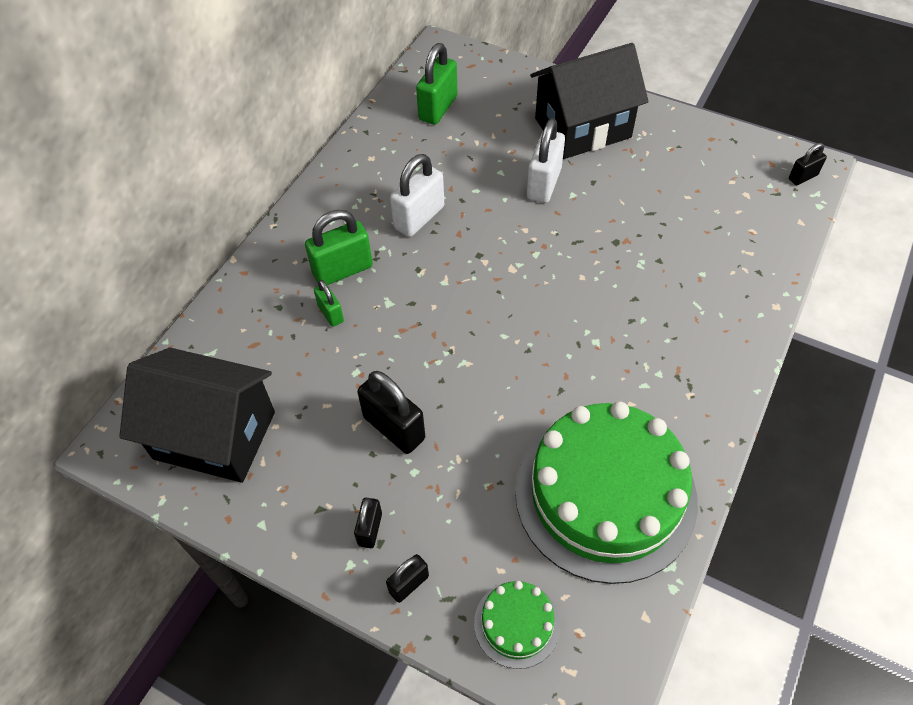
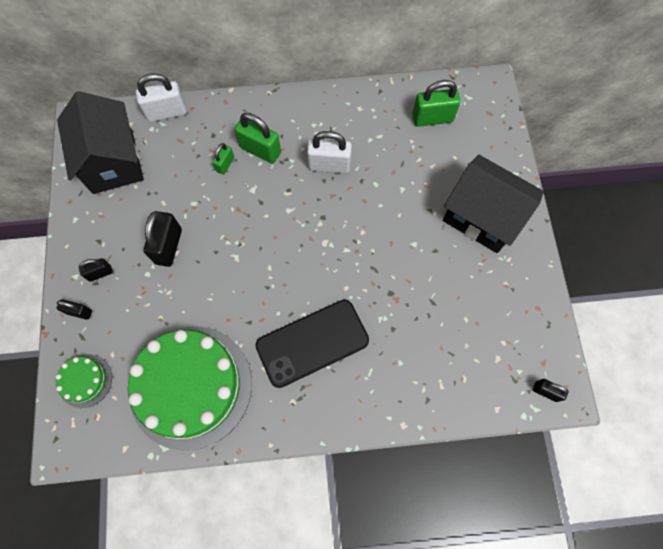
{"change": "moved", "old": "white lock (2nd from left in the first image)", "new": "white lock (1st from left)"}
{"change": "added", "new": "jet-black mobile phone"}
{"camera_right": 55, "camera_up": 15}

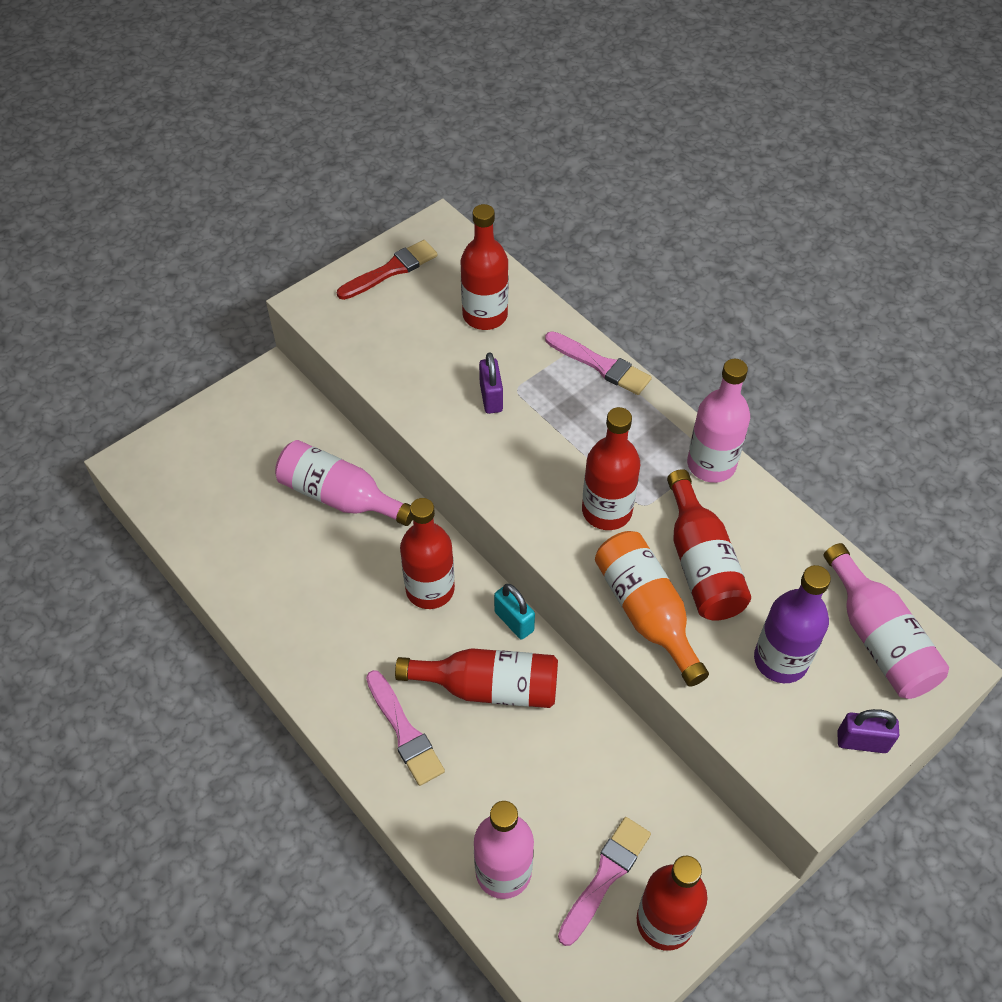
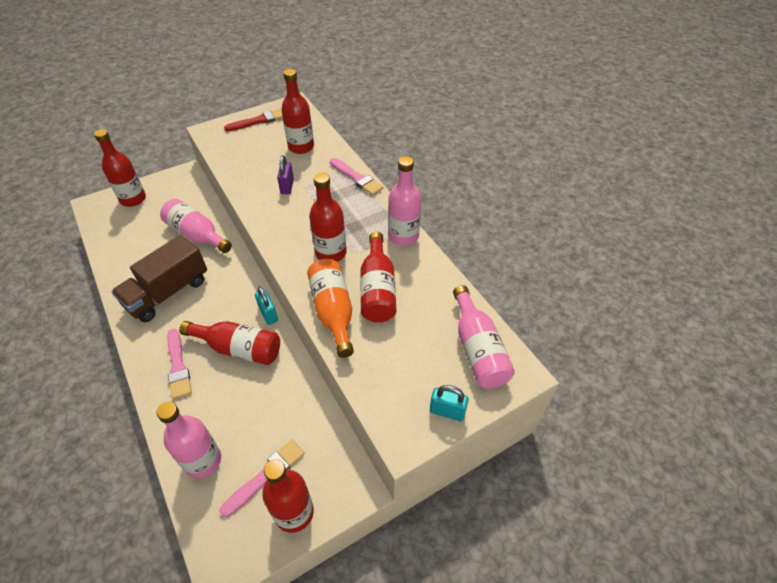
{"change": "moved", "old": "scarlet flask (1st from left)"}
{"change": "removed", "old": "royal purple flask"}
{"change": "recoloured", "old": "royal purple lock (2nd from left)", "new": "aqua lock (2nd from left)"}
{"change": "added", "new": "russet truck"}
{"camera_right": 10, "camera_up": -5}

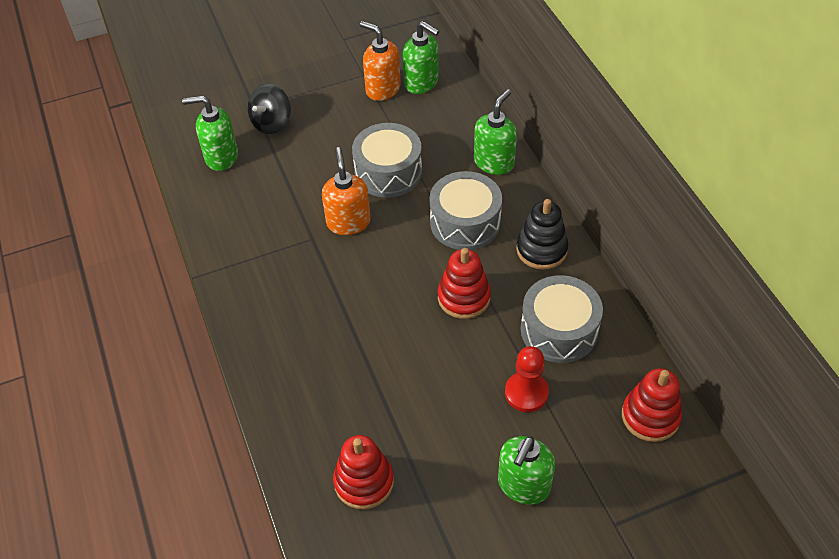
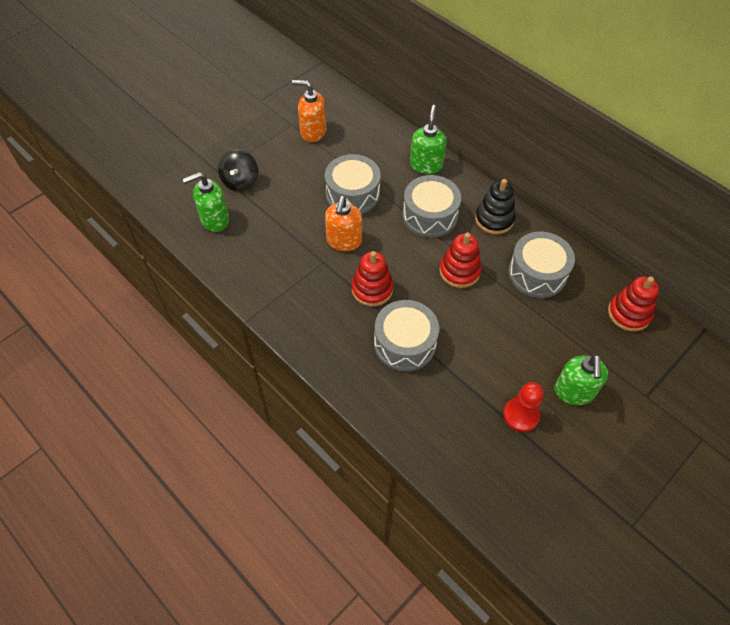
{"change": "turned", "old": "bright orange soap dispenser (1st from left in the first image)", "degrees": -135}
{"change": "moved", "old": "scarlet ring stacker (1st from left)"}
{"change": "removed", "old": "leaf-green soap dispenser (2nd from left)"}
{"change": "moved", "old": "scarlet pawn"}
{"change": "added", "new": "gray snare drum (2nd from left)"}
{"camera_right": -25, "camera_up": 5}

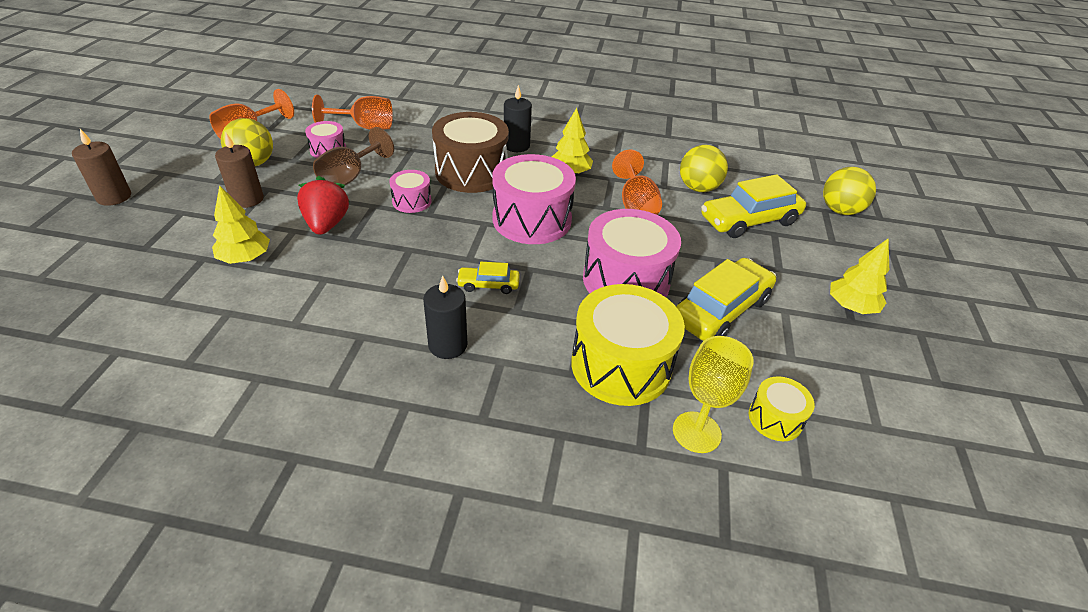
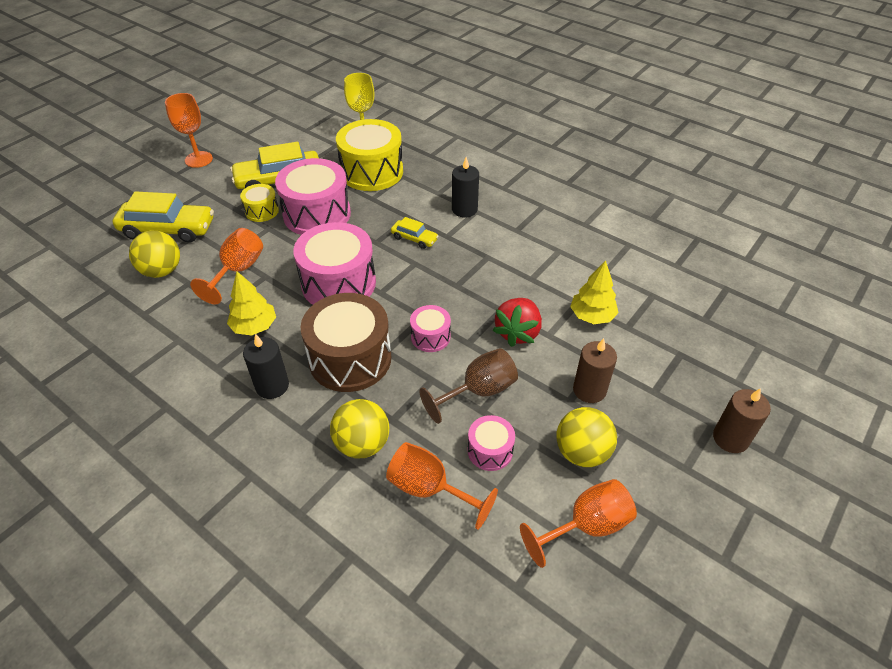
{"change": "moved", "old": "yellow snare drum (2nd from left in the first image)", "new": "yellow snare drum (1st from left)"}
{"change": "moved", "old": "yellow play ball (3rd from left in the first image)", "new": "yellow play ball (2nd from left)"}
{"change": "replaced", "old": "yellow toy tree (3rd from left)", "new": "bright orange goblet (1st from left)"}
{"camera_right": -150, "camera_up": 5}

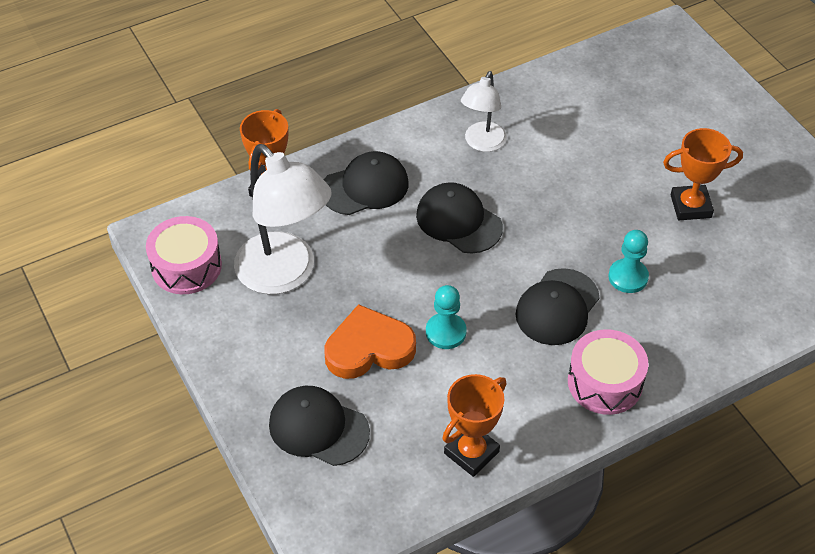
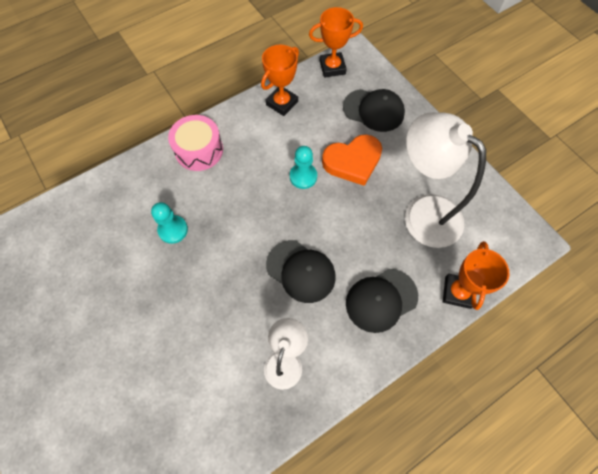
{"change": "removed", "old": "pink snare drum (1st from left)"}
{"change": "removed", "old": "jet-black cap (4th from left)"}
{"change": "moved", "old": "bright orange award cup (3rd from left in the first image)", "new": "bright orange award cup (2nd from left)"}
{"camera_right": 175, "camera_up": 15}

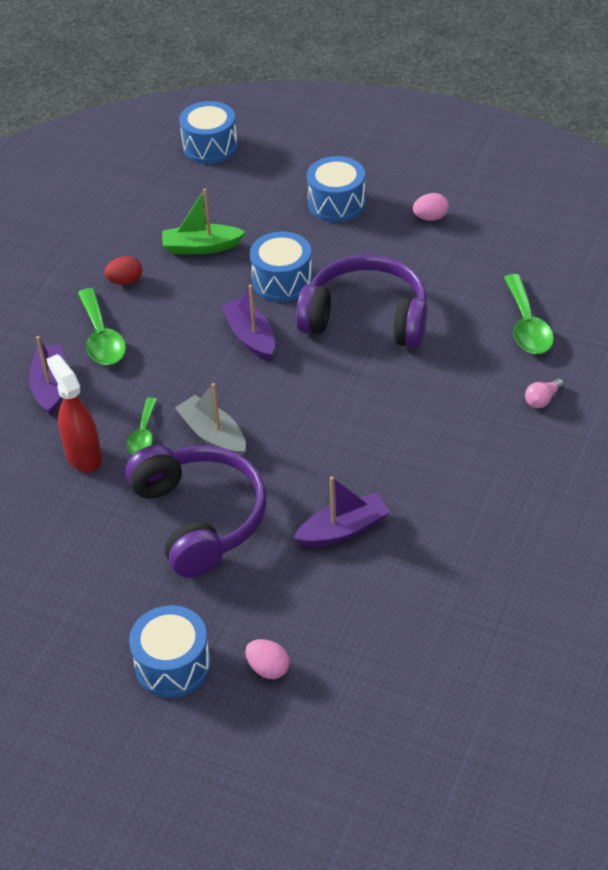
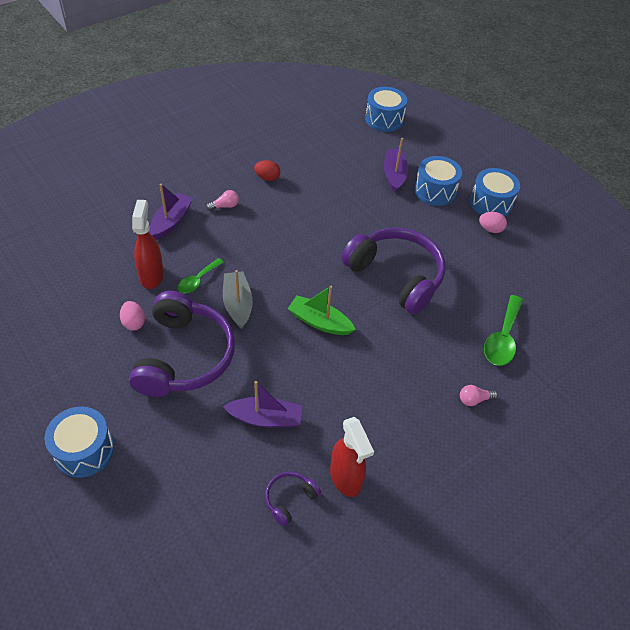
{"change": "replaced", "old": "leaf-green teaspoon (1st from left)", "new": "pink lightbulb (1st from left)"}
{"change": "moved", "old": "leaf-green sailboat"}
{"change": "moved", "old": "royal purple sailboat (2nd from left in the first image)", "new": "royal purple sailboat (3rd from left)"}
{"change": "moved", "old": "pink egg (1st from left)"}
{"change": "moved", "old": "blue snare drum (3rd from left in the first image)", "new": "blue snare drum (4th from left)"}
{"change": "added", "new": "royal purple over-ear headphones (2nd from left)"}
{"change": "added", "new": "scarlet spray cleaner (2nd from left)"}
{"camera_right": 25, "camera_up": 5}

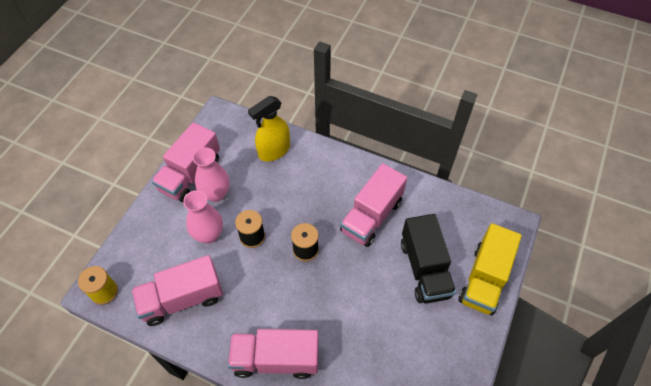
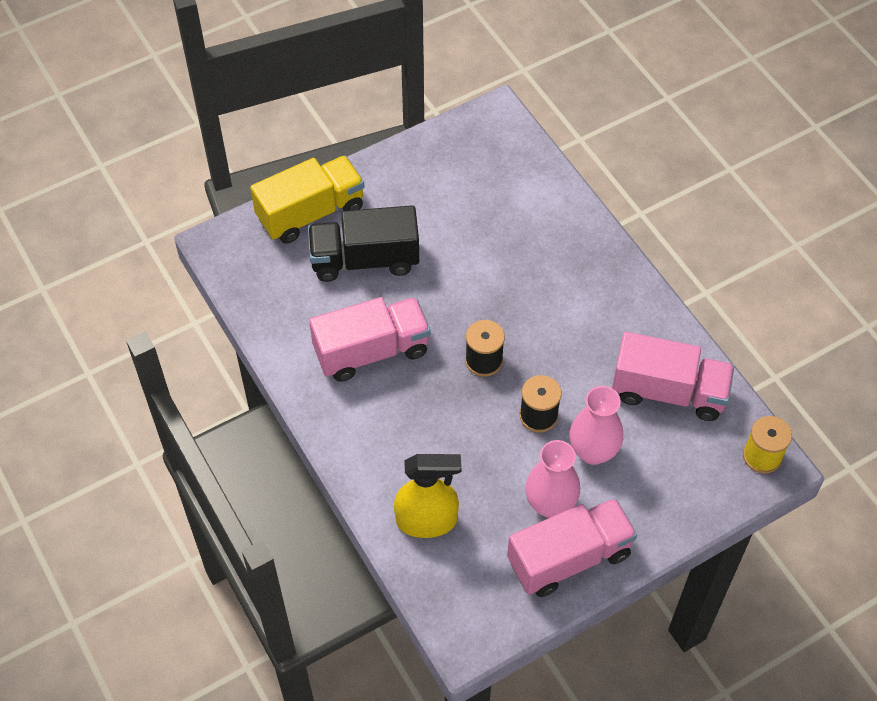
{"change": "removed", "old": "pink truck (3rd from left)"}
{"change": "turned", "old": "jet-black truck", "degrees": -120}
{"camera_right": -145, "camera_up": 0}

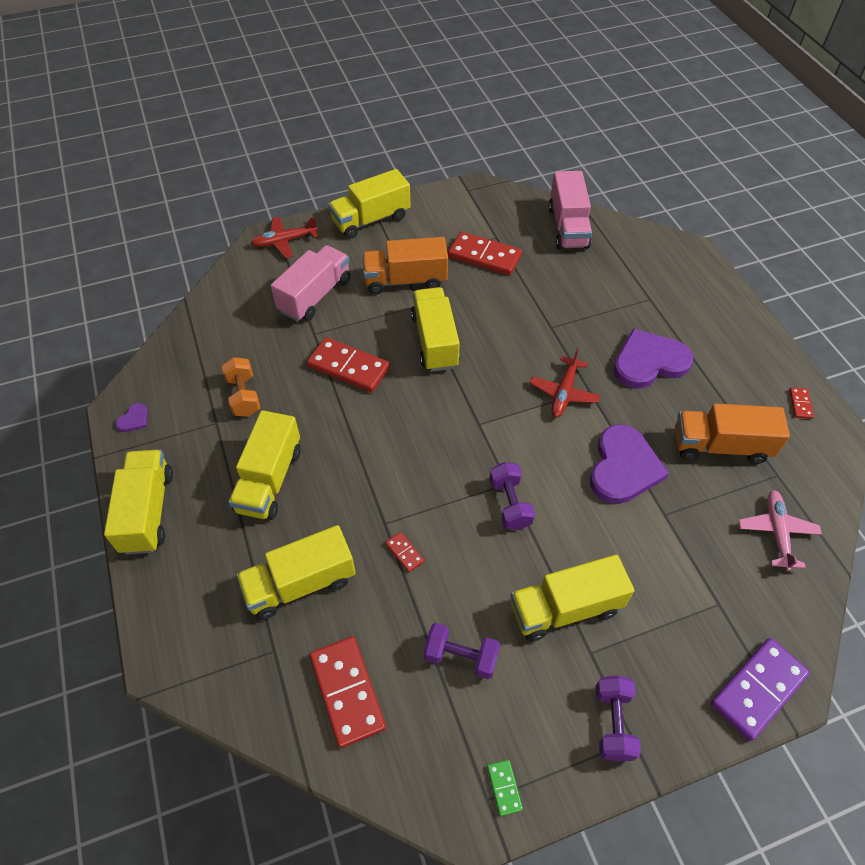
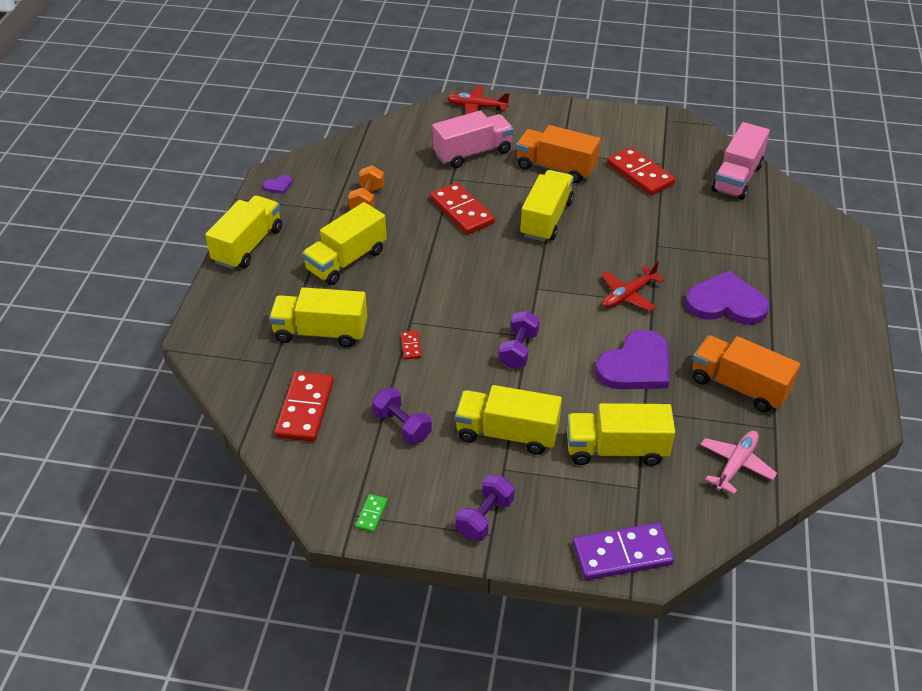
{"change": "moved", "old": "yellow truck (4th from left in the first image)", "new": "yellow truck (6th from left)"}
{"change": "removed", "old": "scarlet domino (5th from left)"}
{"camera_right": 30, "camera_up": -10}

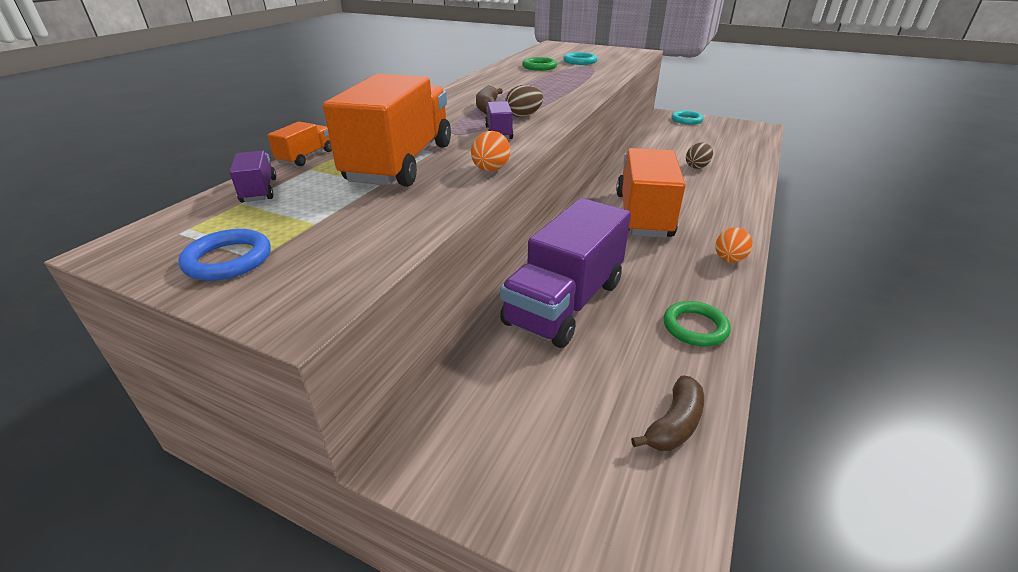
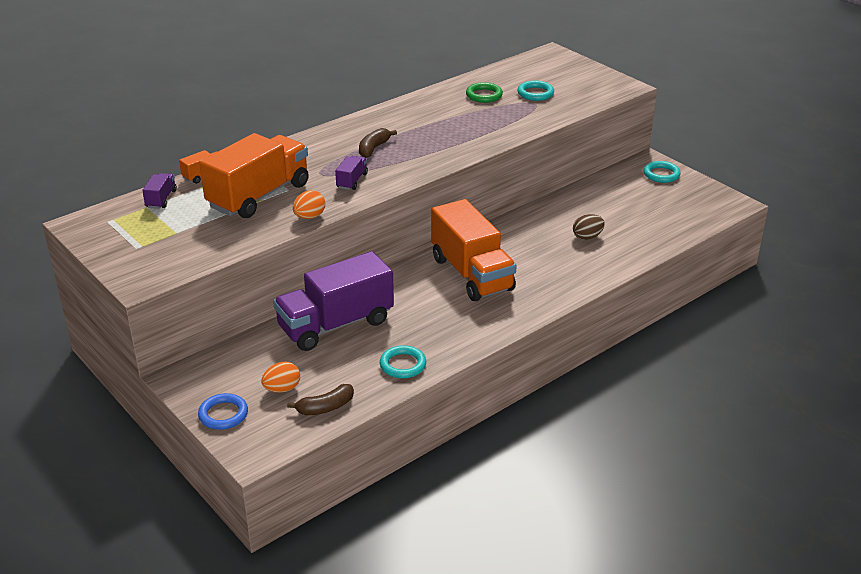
{"change": "moved", "old": "blue ring"}
{"change": "removed", "old": "russet egg (1st from left)"}
{"change": "turned", "old": "bright orange truck (3rd from left)", "degrees": 120}
{"change": "recoloured", "old": "leaf-green ring (2nd from left)", "new": "aqua ring (1st from left)"}
{"change": "moved", "old": "bright orange egg (2nd from left in the first image)", "new": "bright orange egg (1st from left)"}
{"camera_right": 25, "camera_up": 0}

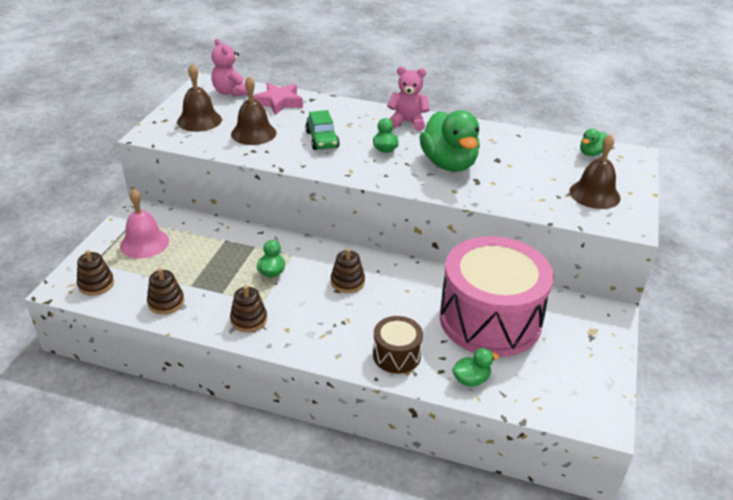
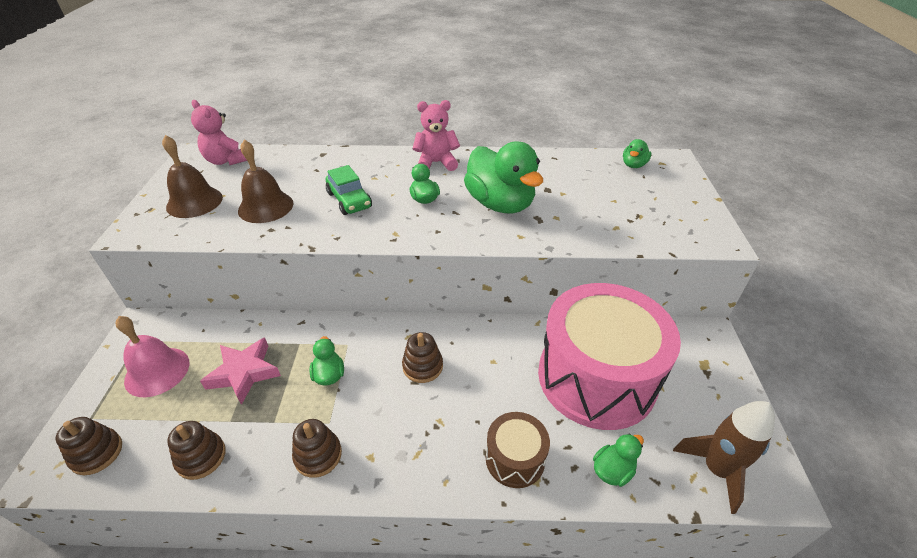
{"change": "moved", "old": "pink star shape"}
{"change": "removed", "old": "russet hand bell (3rd from left)"}
{"change": "added", "new": "russet toy rocket"}
{"camera_right": -15, "camera_up": 5}

